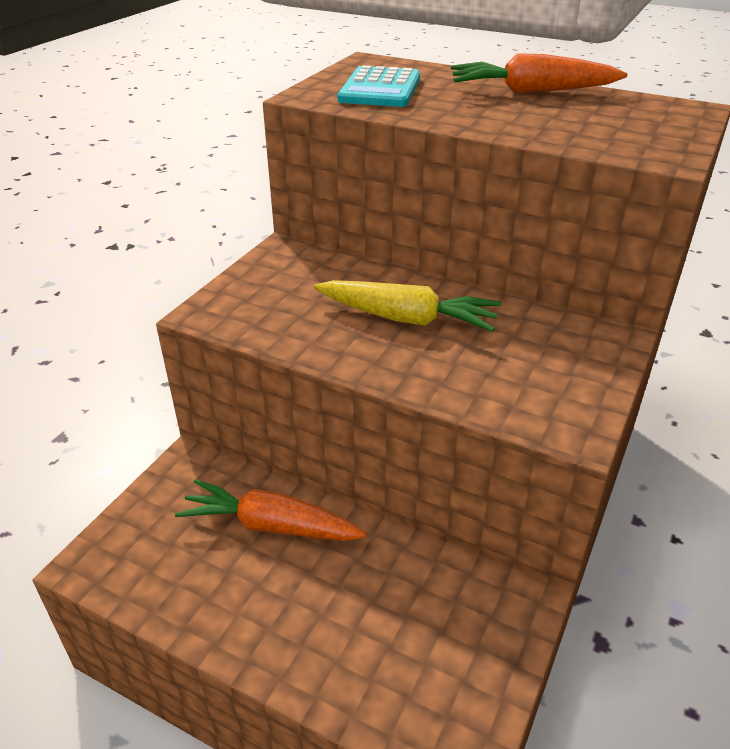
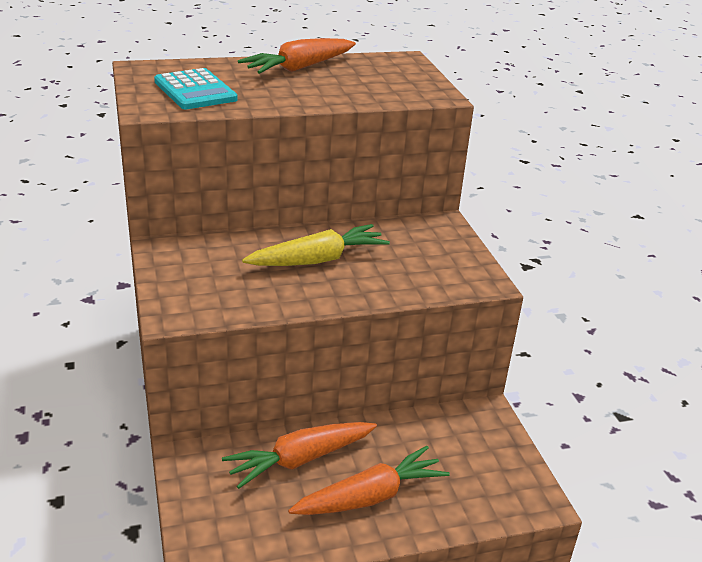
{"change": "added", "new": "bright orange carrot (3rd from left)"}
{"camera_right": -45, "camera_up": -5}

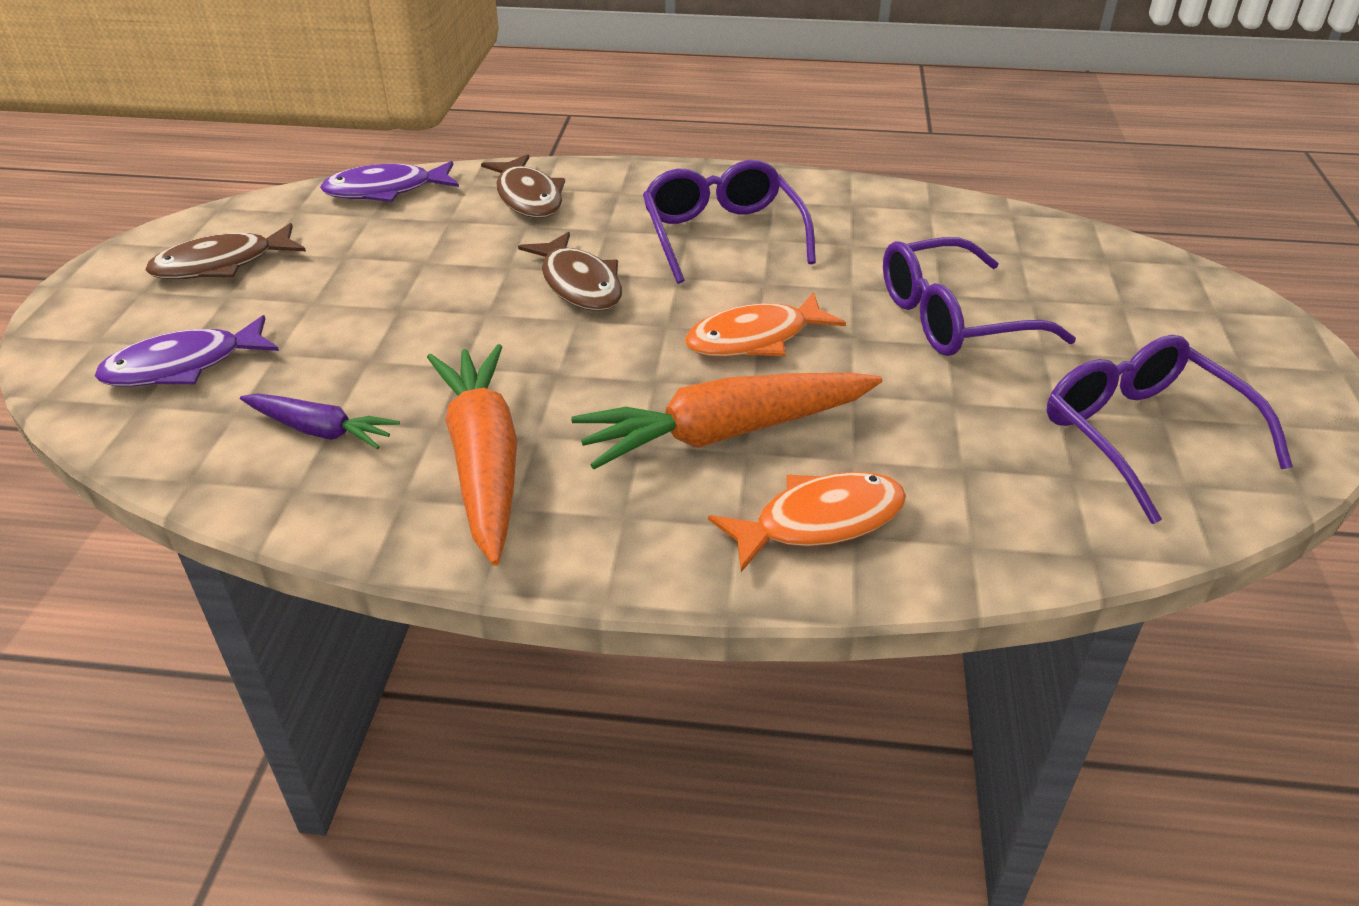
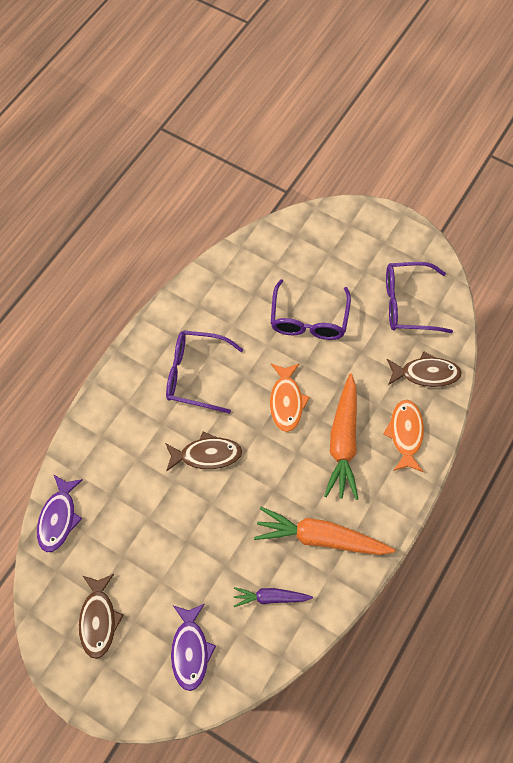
{"change": "turned", "old": "royal purple carrot", "degrees": -135}
{"change": "moved", "old": "russet fish (2nd from left in the first image)", "new": "russet fish (3rd from left)"}
{"camera_right": -65, "camera_up": 25}

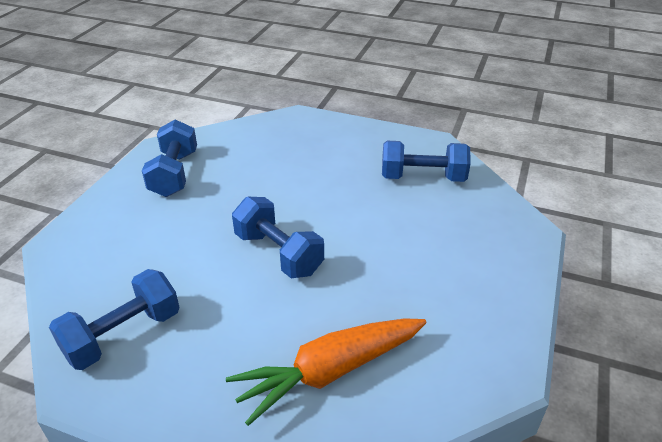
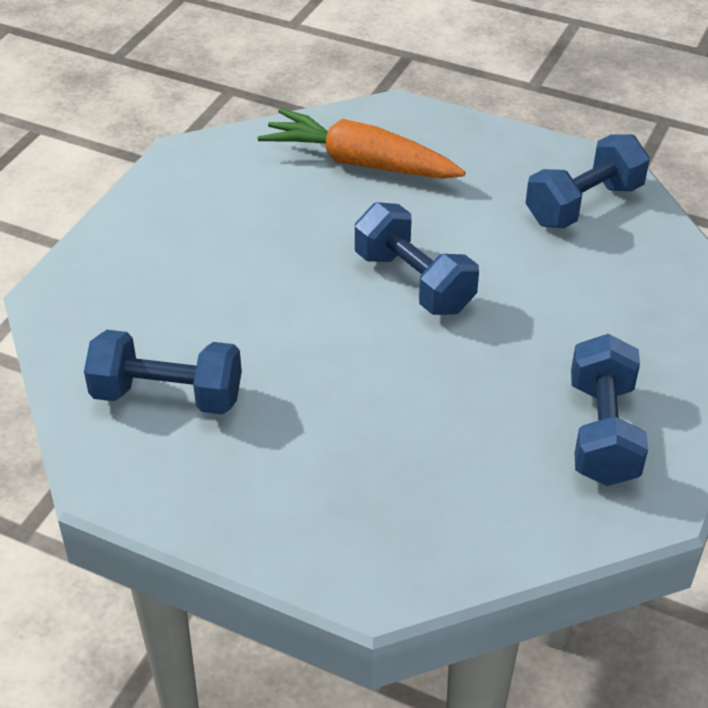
{"change": "turned", "old": "bright orange carrot", "degrees": -135}
{"camera_right": -175, "camera_up": 5}

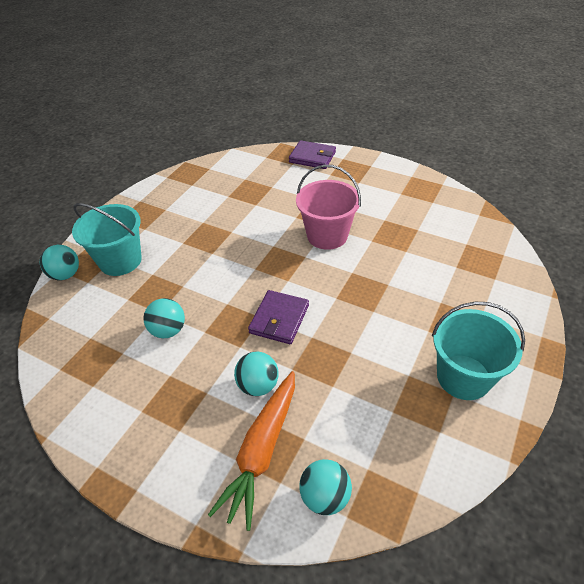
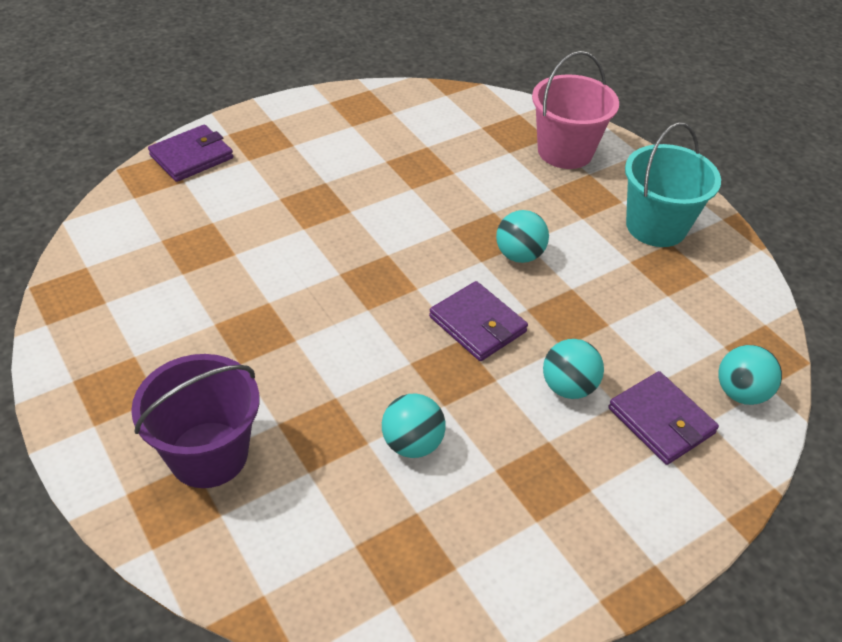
{"change": "moved", "old": "aqua play ball (1st from left in the first image)", "new": "aqua play ball (2nd from left)"}
{"change": "recoloured", "old": "aqua pail (1st from left)", "new": "royal purple pail"}
{"change": "replaced", "old": "bright orange carrot", "new": "royal purple billfold (3rd from left)"}
{"change": "moved", "old": "pink pail"}
{"camera_right": -65, "camera_up": 0}

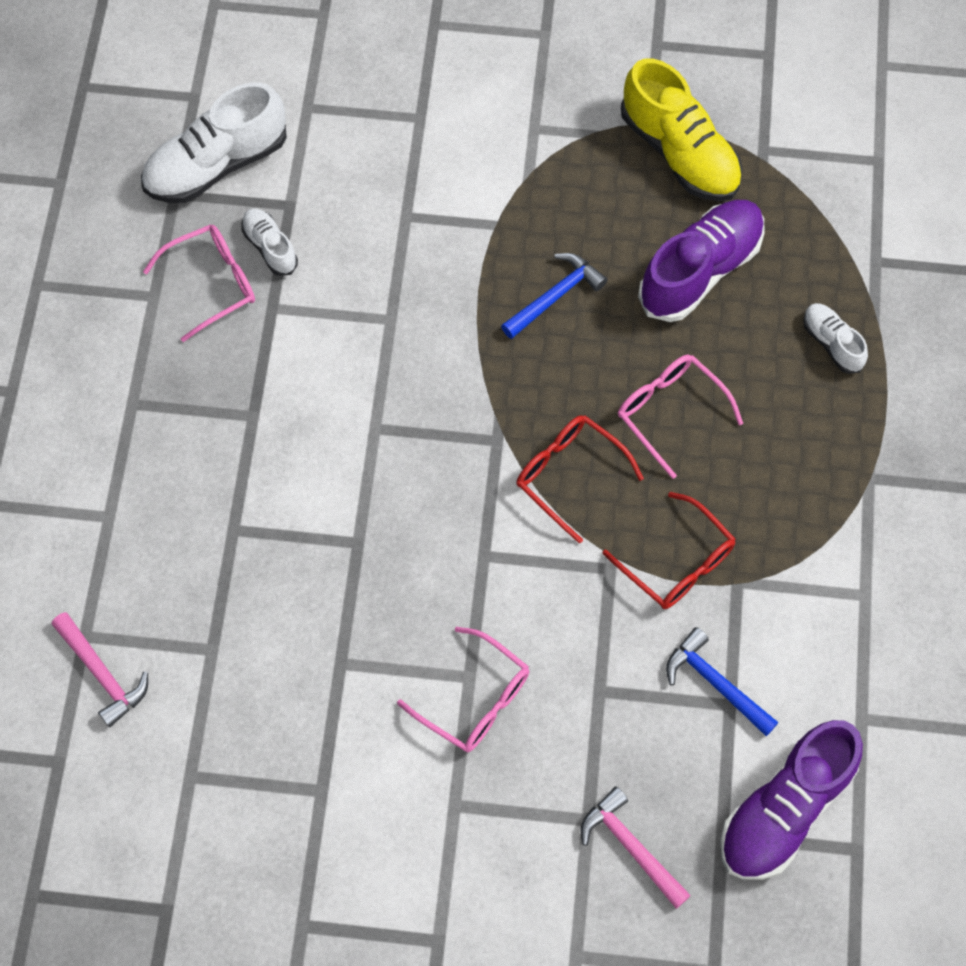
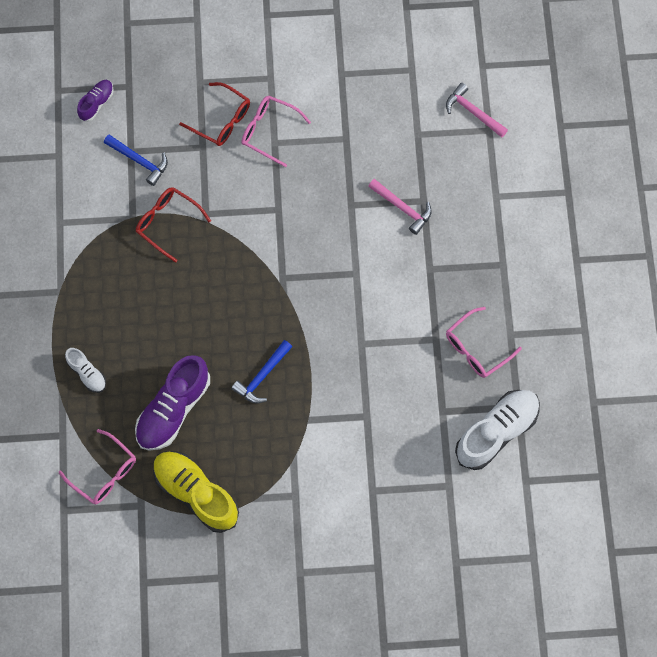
{"change": "removed", "old": "white lace-up shoe (2nd from left)"}
{"change": "moved", "old": "scarlet eyeglasses (1st from left in the first image)", "new": "scarlet eyeglasses (2nd from left)"}
{"change": "moved", "old": "pink hammer (2nd from left in the first image)", "new": "pink hammer (1st from left)"}
{"change": "moved", "old": "pink eyeglasses (3rd from left in the first image)", "new": "pink eyeglasses (1st from left)"}
{"change": "resized", "old": "royal purple lace-up shoe (2nd from left in the first image)", "factor": 0.51}
{"camera_right": 170, "camera_up": 5}

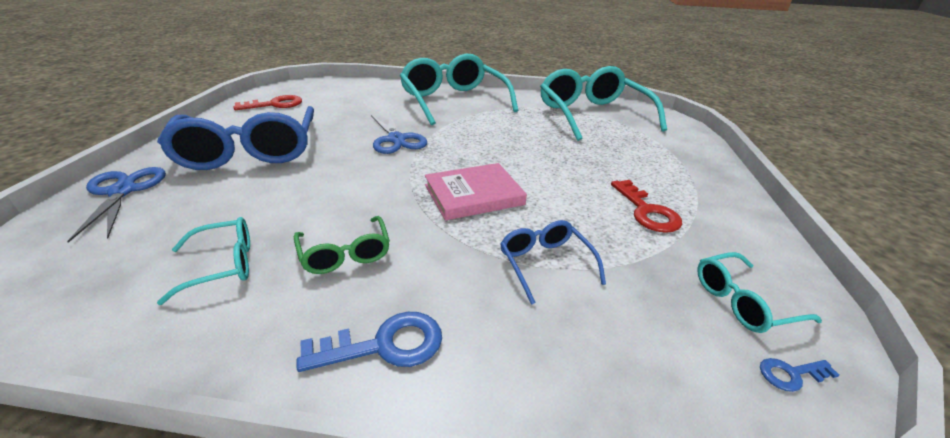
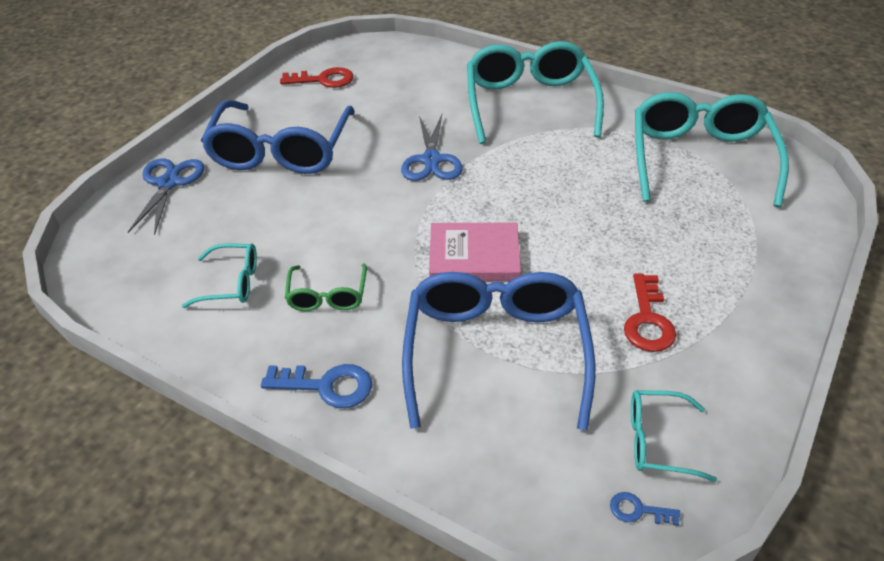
{"change": "resized", "old": "blue eyeglasses (2nd from left)", "factor": 2.1}
{"camera_right": 25, "camera_up": 10}

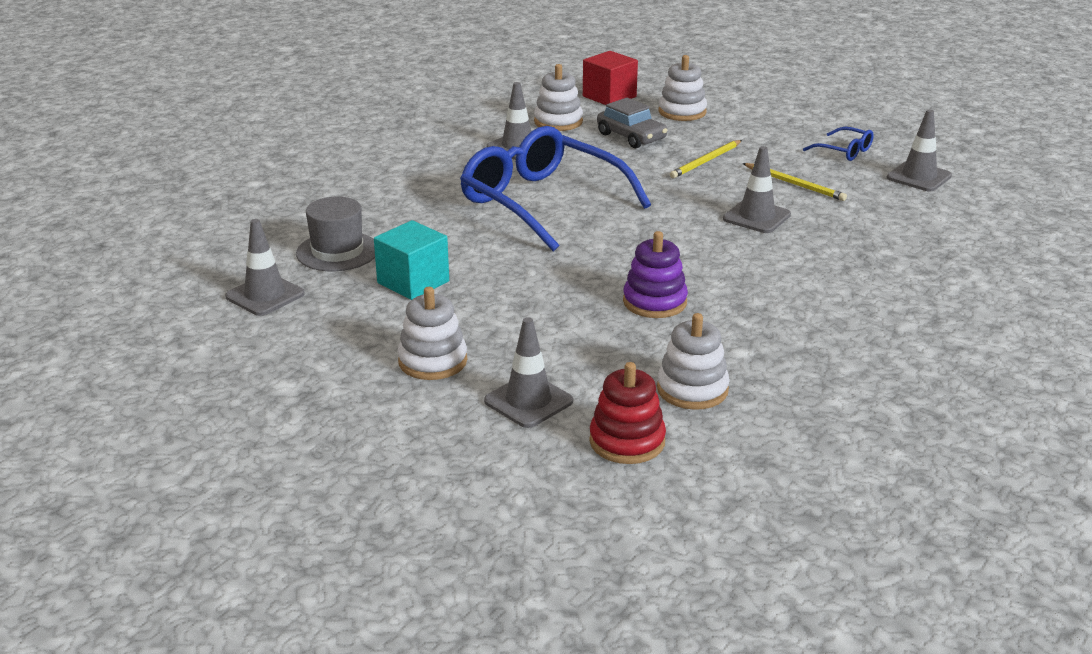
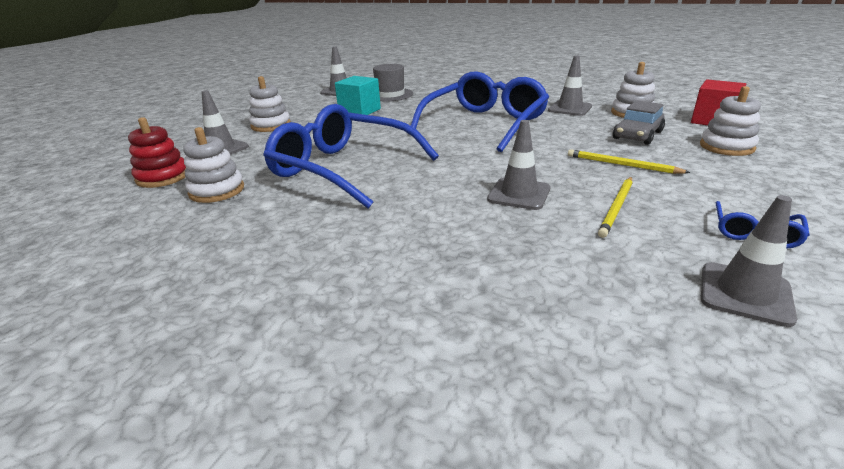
{"change": "replaced", "old": "royal purple ring stacker", "new": "blue eyeglasses (1st from left)"}
{"camera_right": 80, "camera_up": 0}

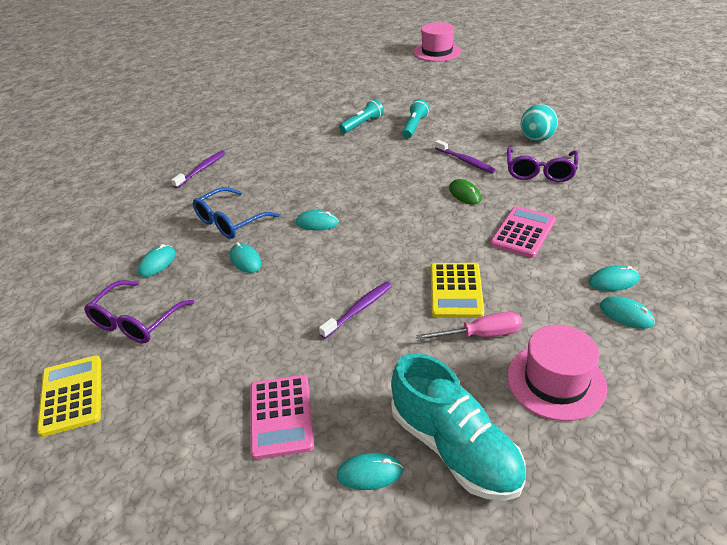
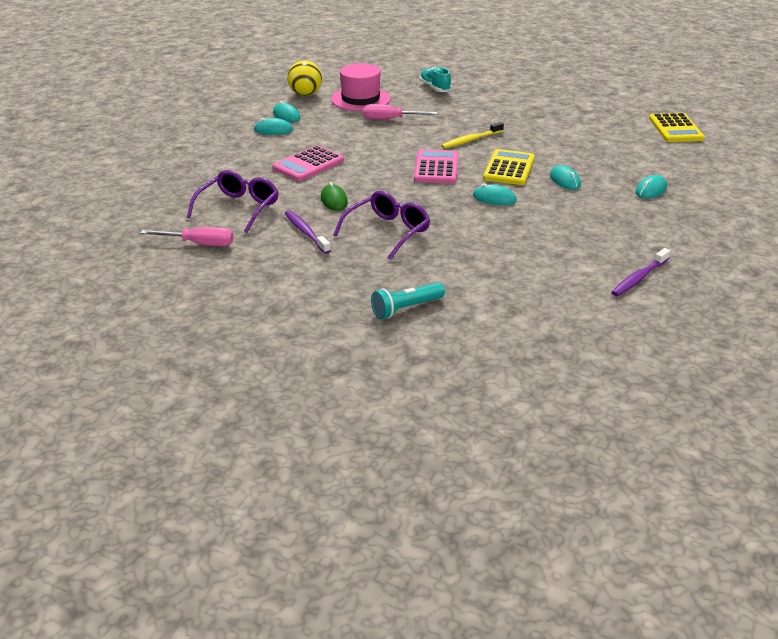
{"change": "moved", "old": "royal purple eyeglasses (1st from left in the first image)", "new": "royal purple eyeglasses (2nd from left)"}
{"change": "removed", "old": "blue eyeglasses"}
{"change": "moved", "old": "pink calculator (1st from left in the first image)", "new": "pink calculator (2nd from left)"}
{"change": "recoloured", "old": "royal purple tooth brush (2nd from left)", "new": "yellow tooth brush"}
{"change": "removed", "old": "aqua mouse (4th from left)"}
{"change": "resized", "old": "aqua lace-up shoe", "factor": 0.53}
{"change": "removed", "old": "aqua torch (2nd from left)"}
{"change": "removed", "old": "pink hat (1st from left)"}
{"change": "moved", "old": "yellow calculator (2nd from left in the first image)", "new": "yellow calculator (1st from left)"}
{"change": "replaced", "old": "aqua play ball", "new": "pink hand screwdriver (1st from left)"}
{"change": "added", "new": "yellow play ball"}
{"camera_right": -170, "camera_up": -5}

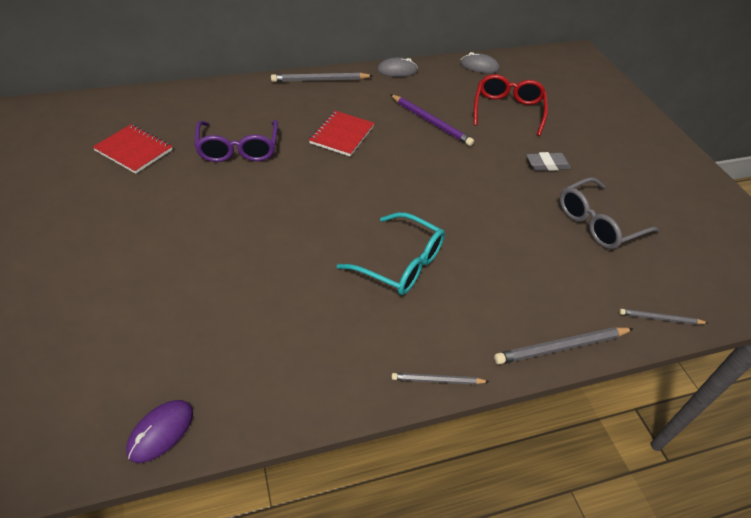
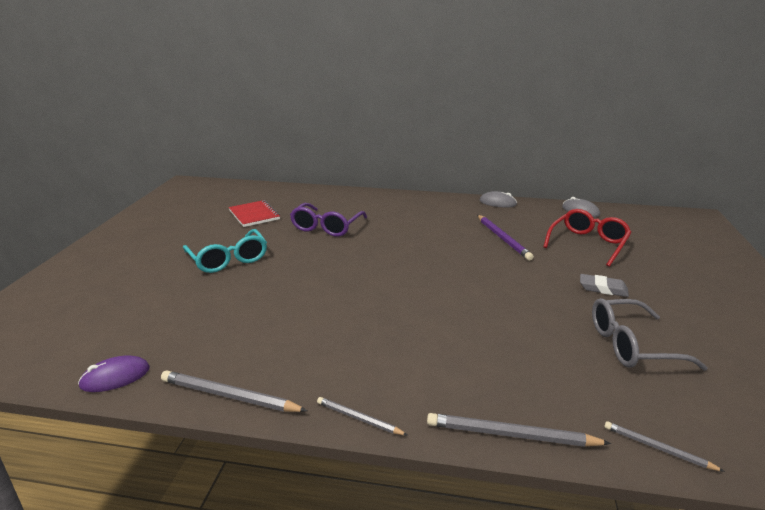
{"change": "moved", "old": "gray lead pencil (1st from left)"}
{"change": "removed", "old": "scarlet notebook (2nd from left)"}
{"change": "moved", "old": "aqua eyeglasses"}
{"camera_right": 30, "camera_up": -20}

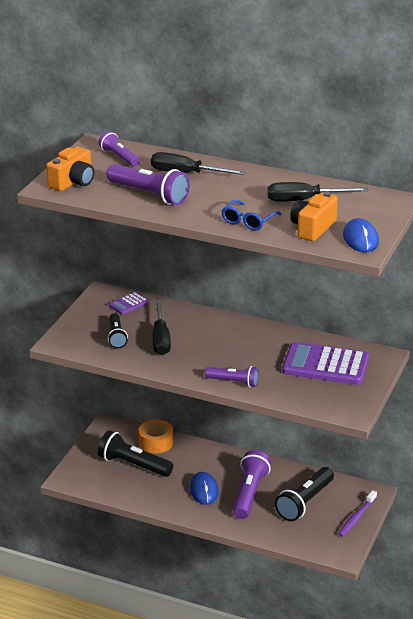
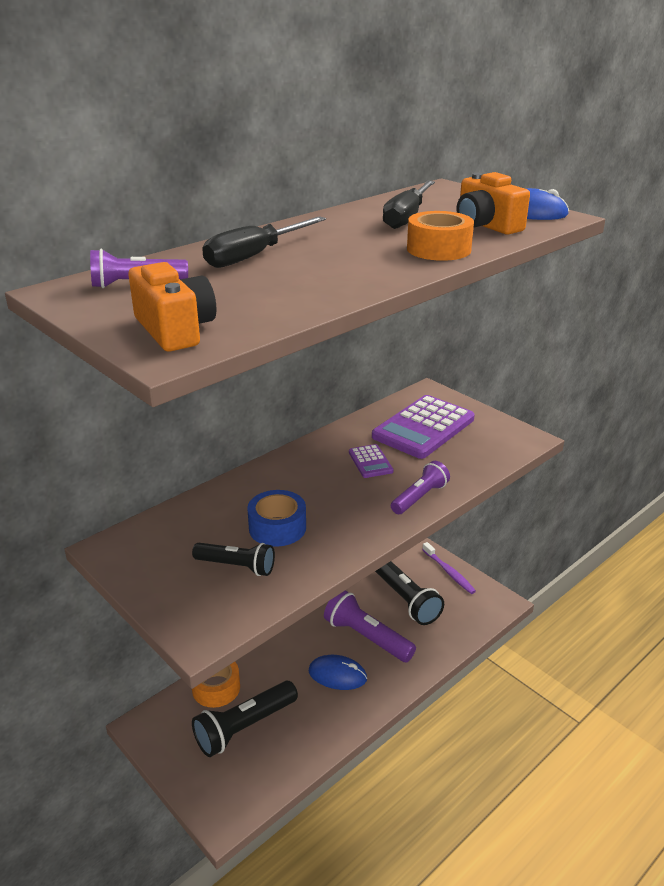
{"change": "removed", "old": "royal purple torch (2nd from left)"}
{"change": "moved", "old": "royal purple calculator (1st from left)"}
{"change": "replaced", "old": "jet-black hand screwdriver (1st from left)", "new": "blue tape"}
{"change": "replaced", "old": "blue eyeglasses", "new": "bright orange tape (2nd from left)"}
{"camera_right": -65, "camera_up": 0}

